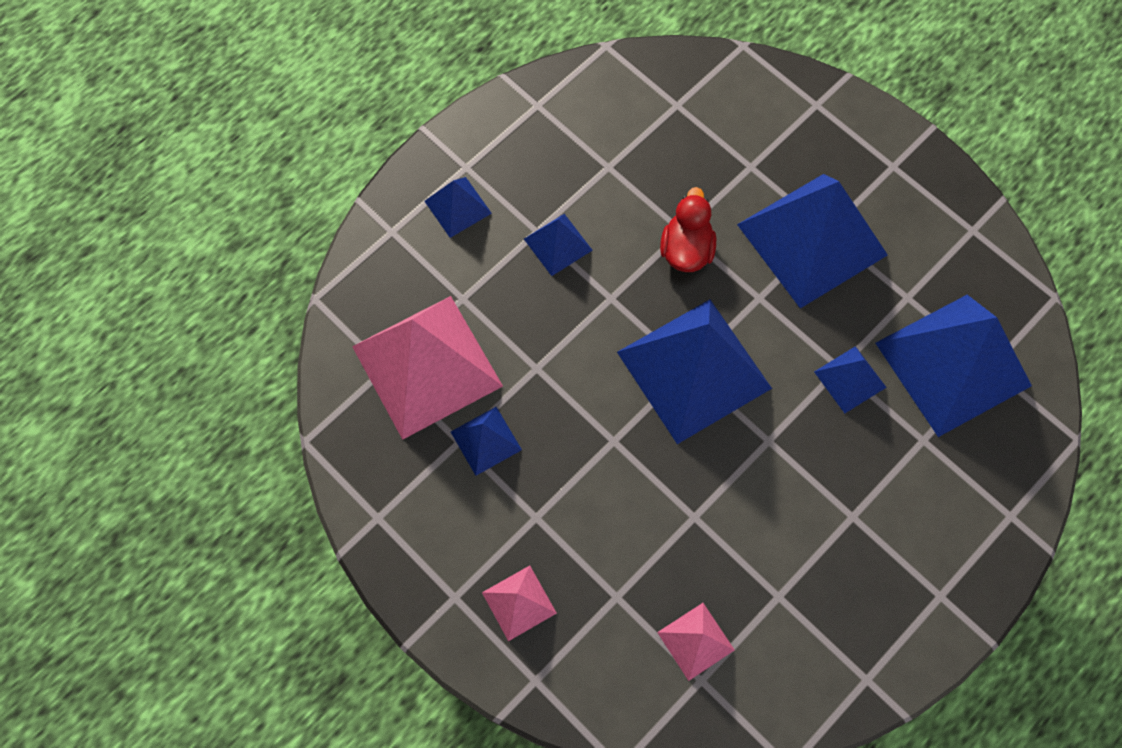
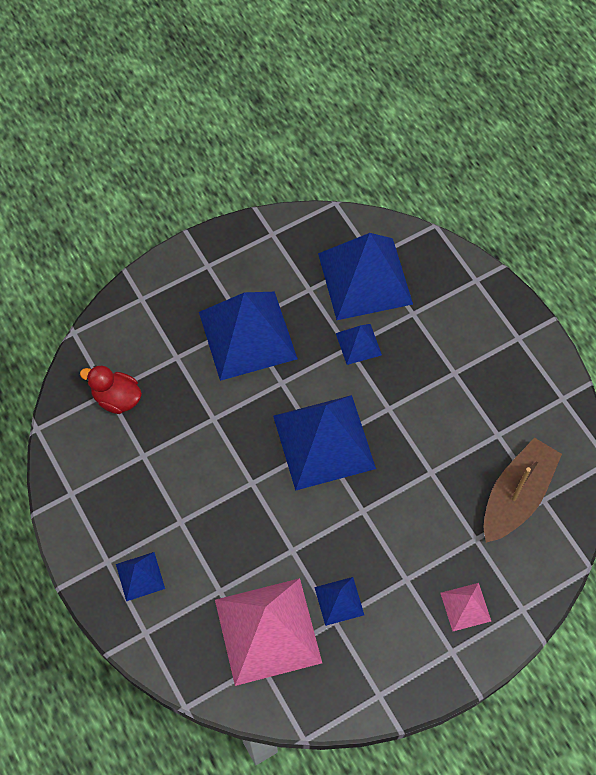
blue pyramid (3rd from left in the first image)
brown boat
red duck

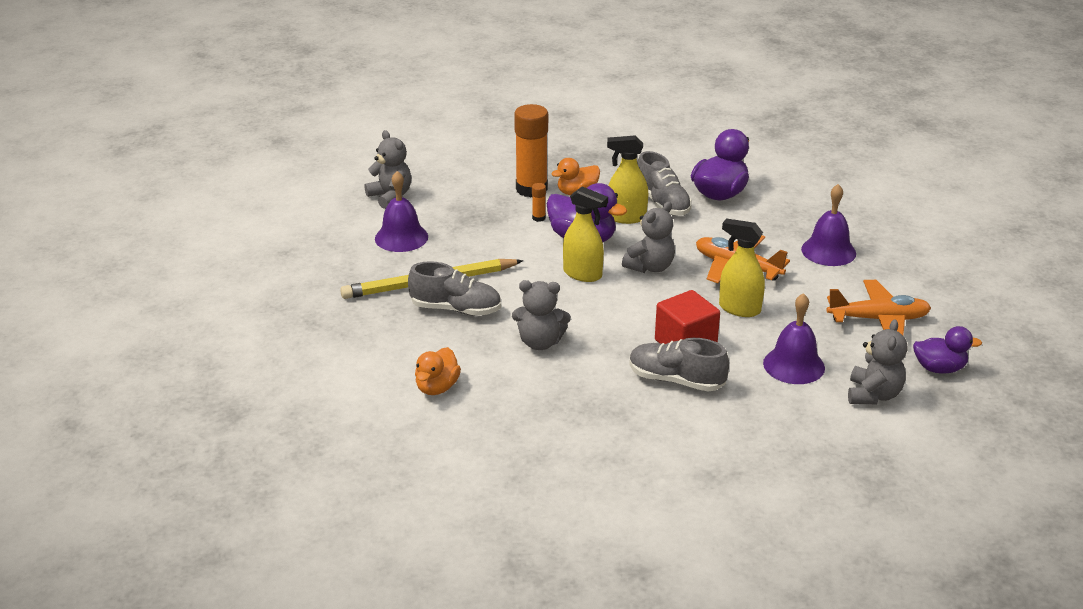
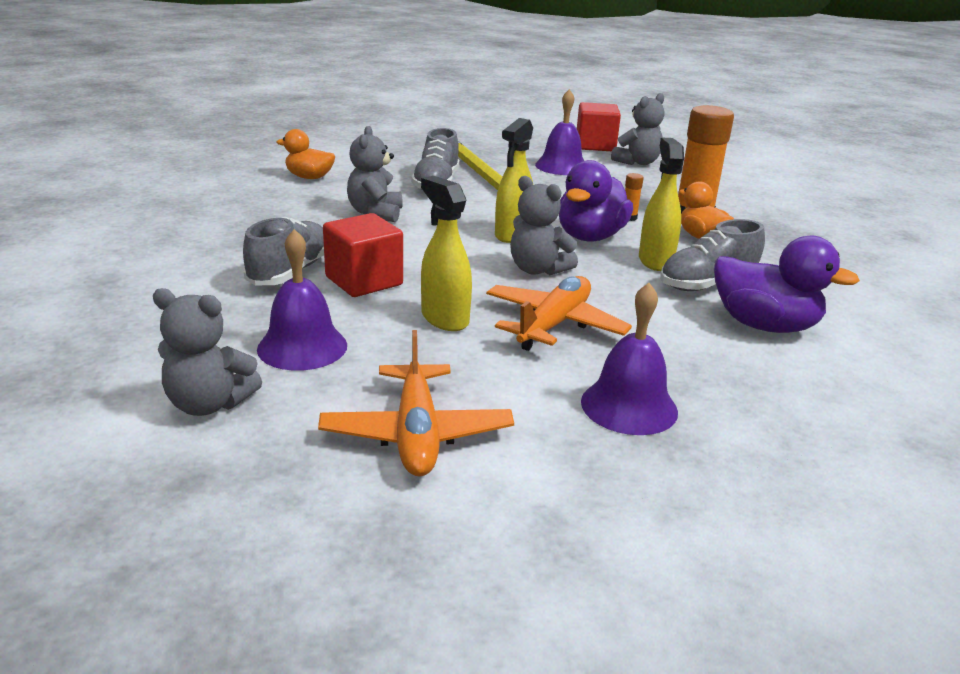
yellow spray bottle (1st from left)
purple duck (3rd from left in the first image)
red cube (2nd from left)

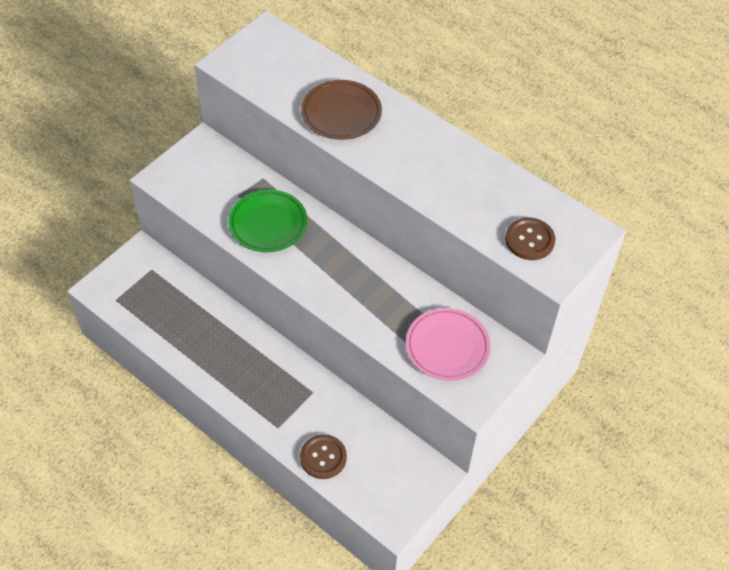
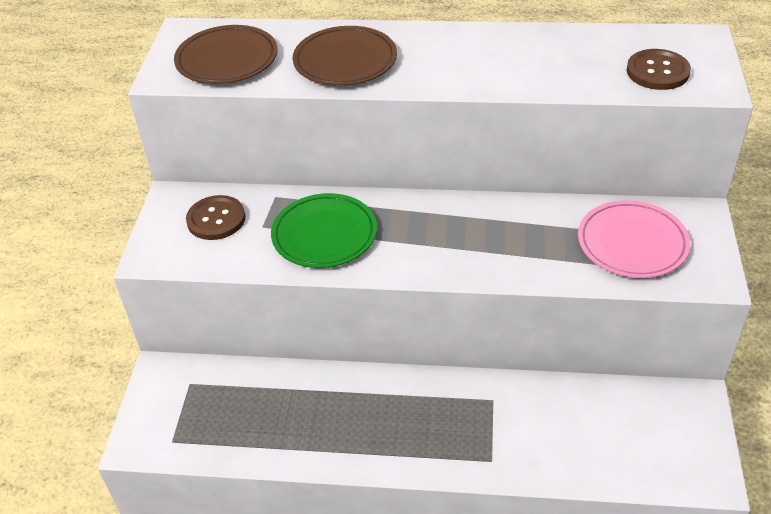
brown button (1st from left)
brown plate (1st from left)

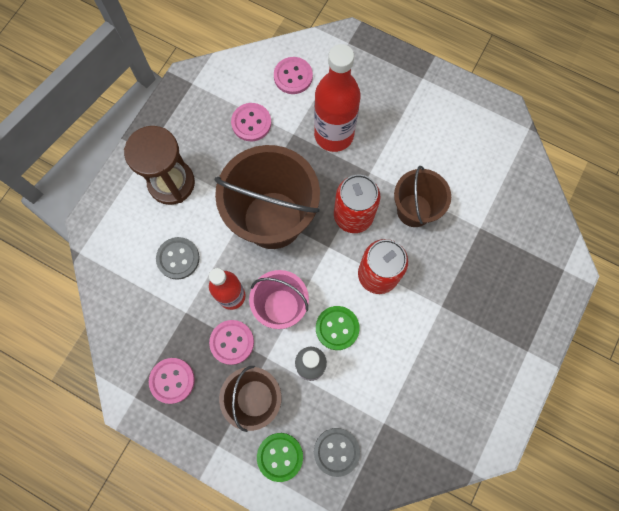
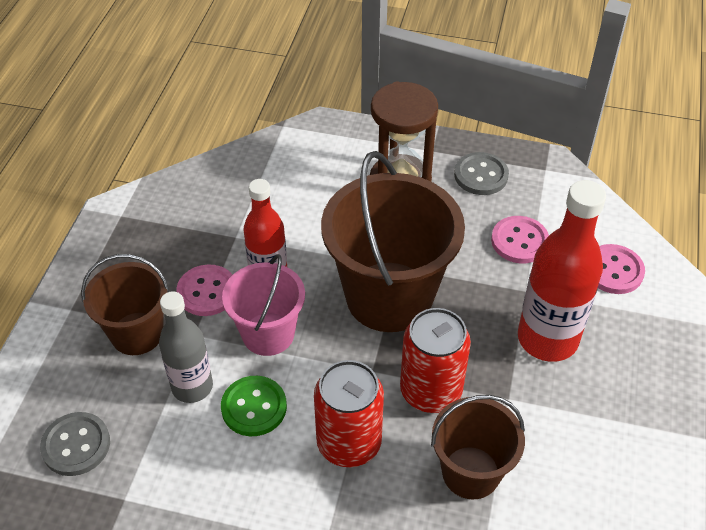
pink button (1st from left in the first image)
grey button (2nd from left)
green button (1st from left in the first image)

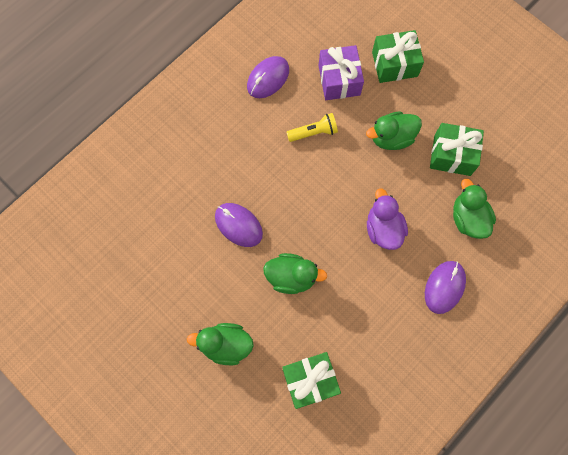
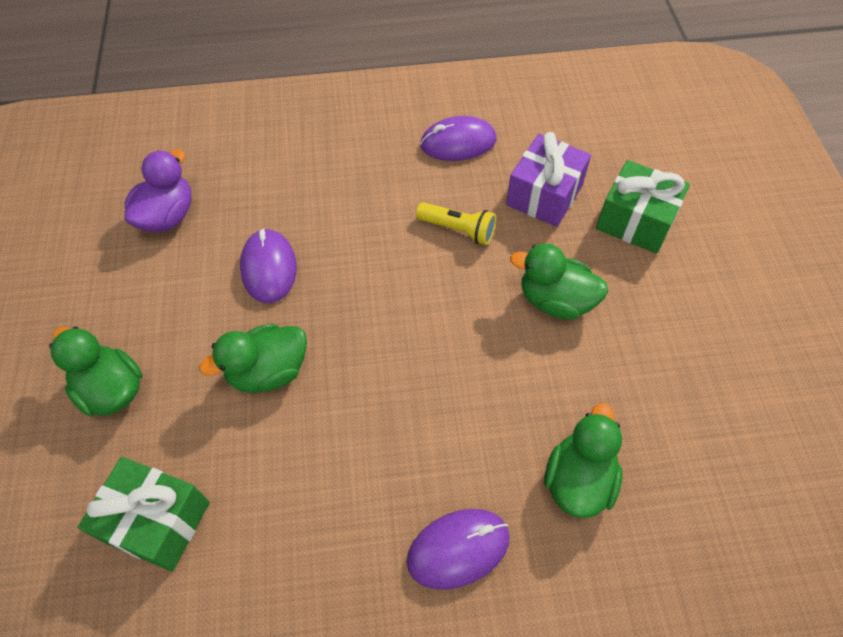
green duck (2nd from left)
purple duck
green gift (3rd from left in the first image)

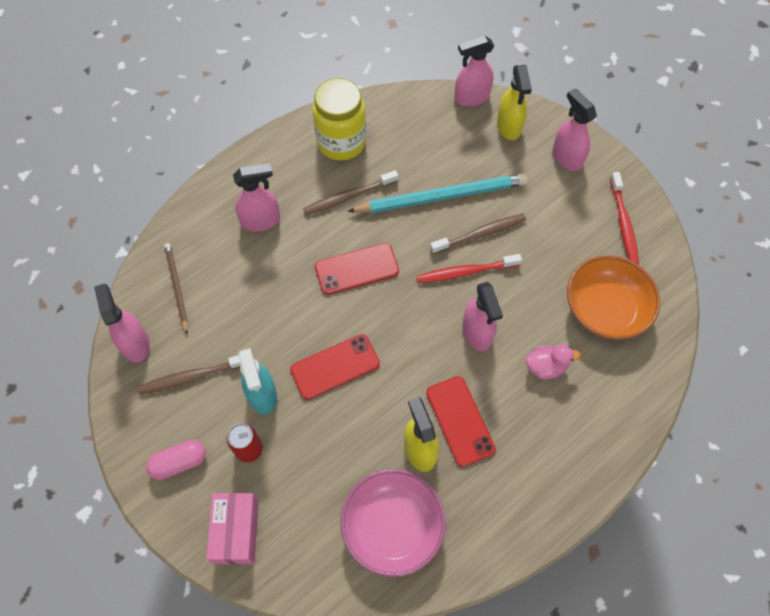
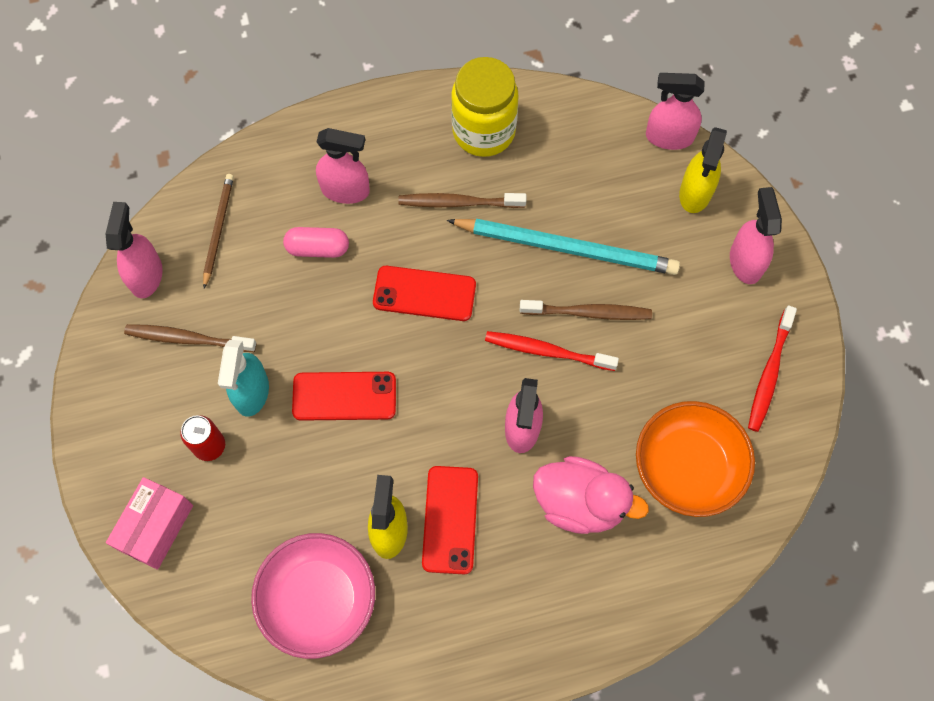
pink capsule
pink duck

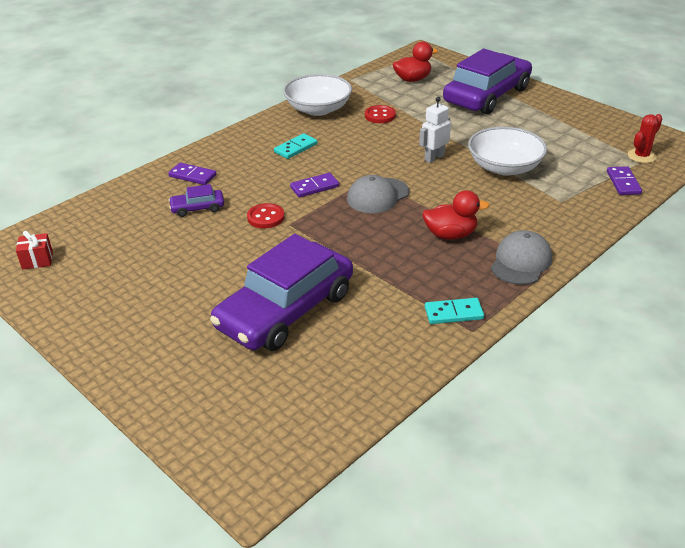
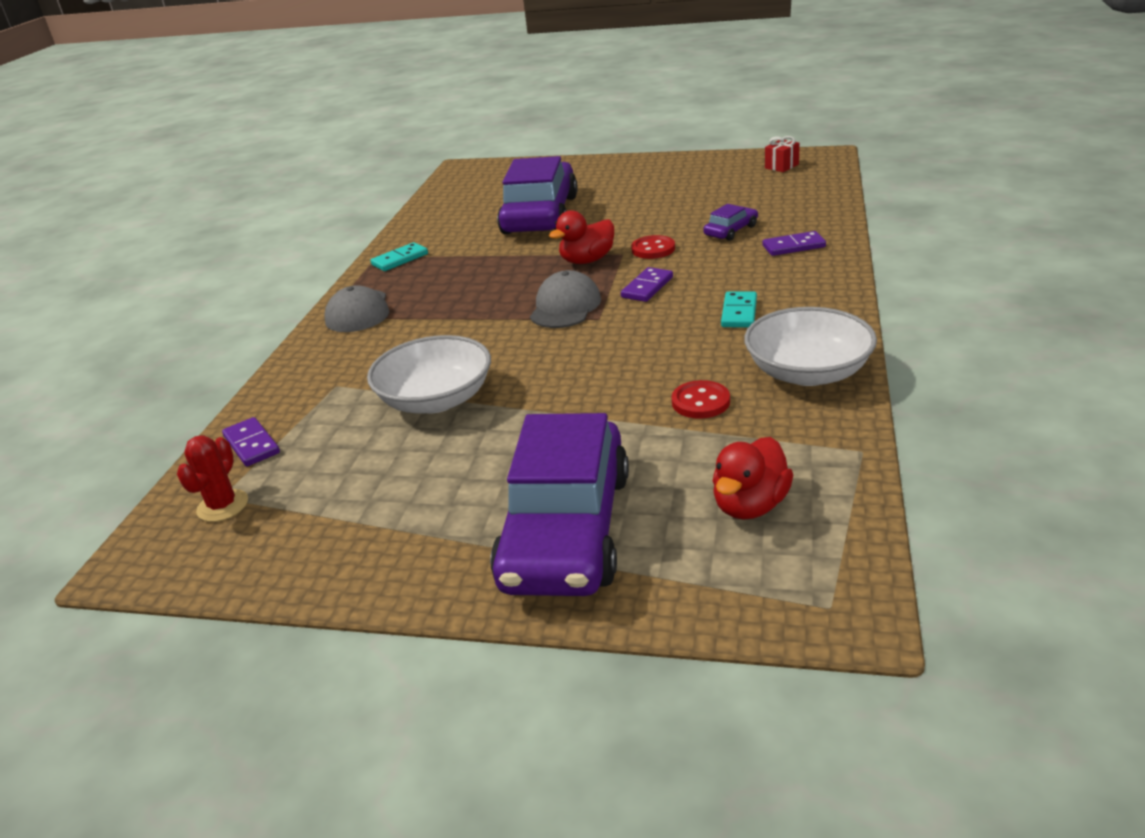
white robot
red duck (1st from left)

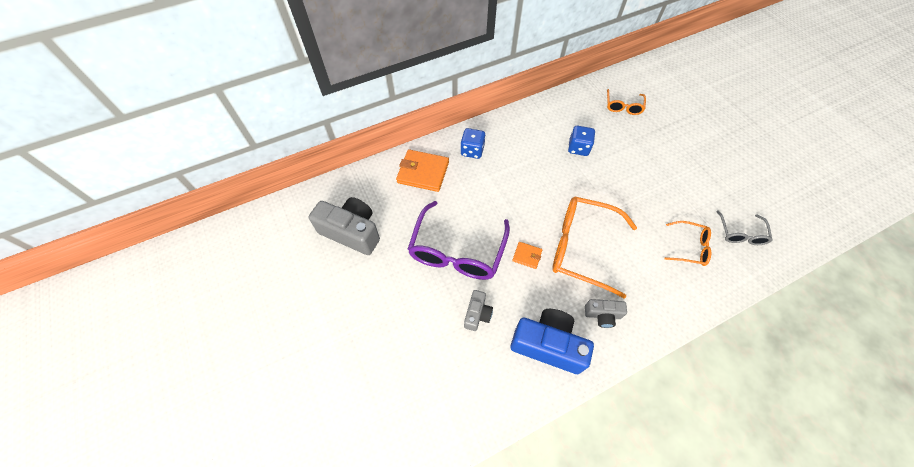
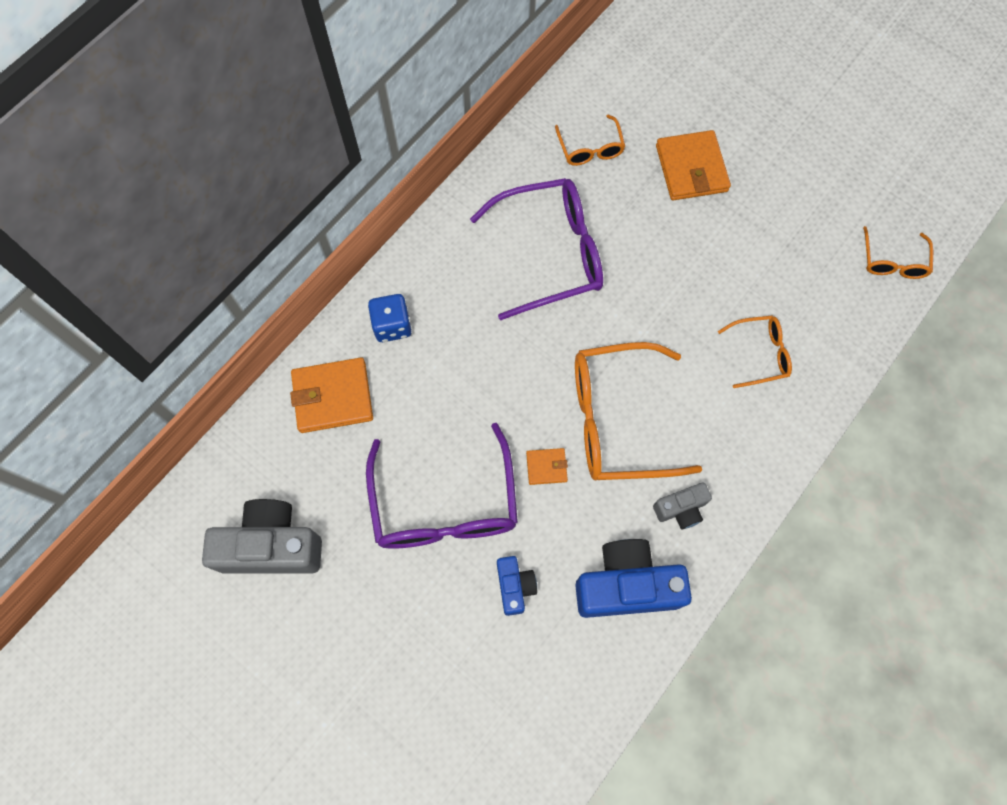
blue camera (1st from left)
purple glasses (2nd from left)
grey glasses
orange wallet (3rd from left)
orange glasses (4th from left)

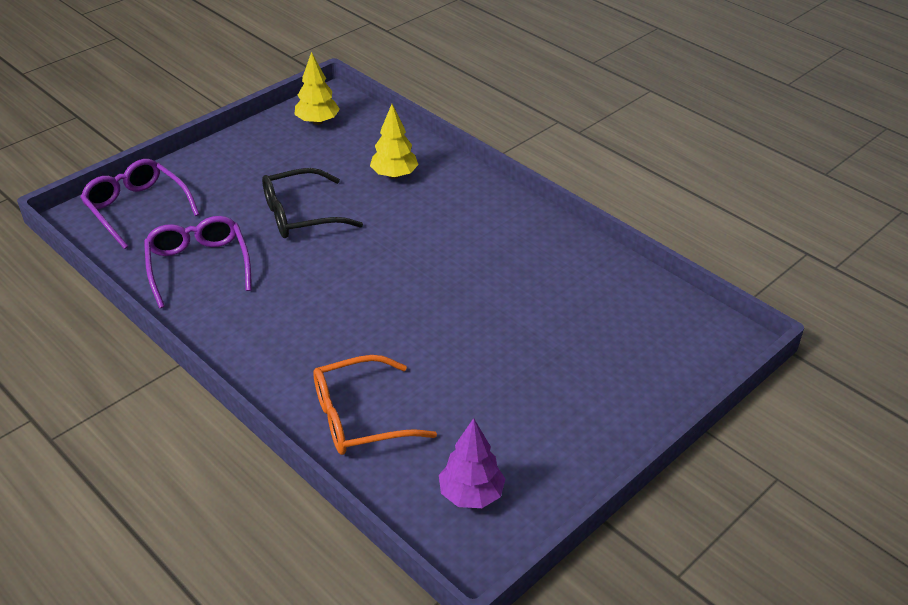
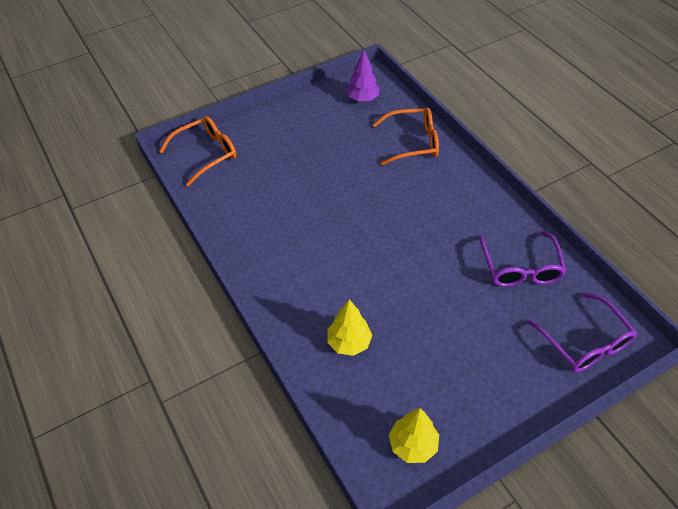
black glasses
orange glasses (1st from left)

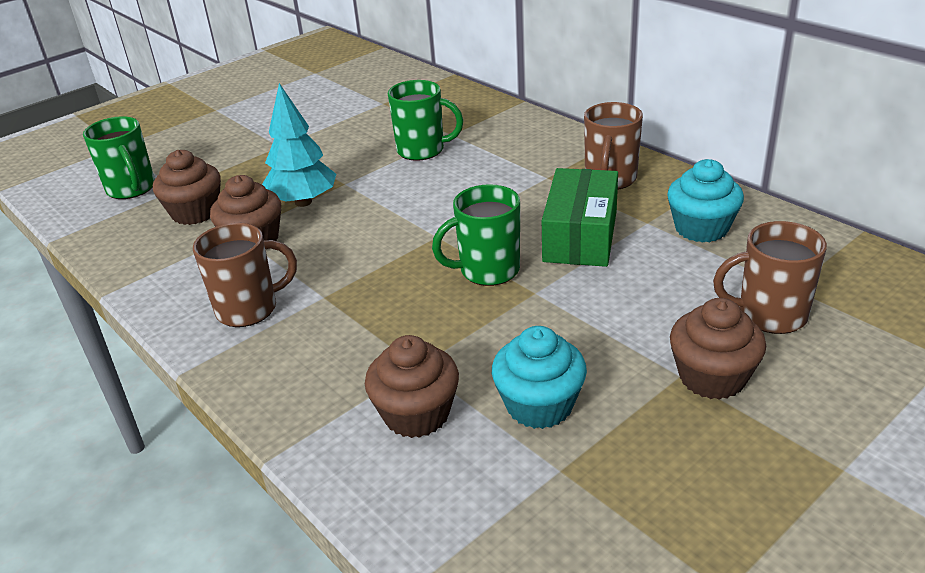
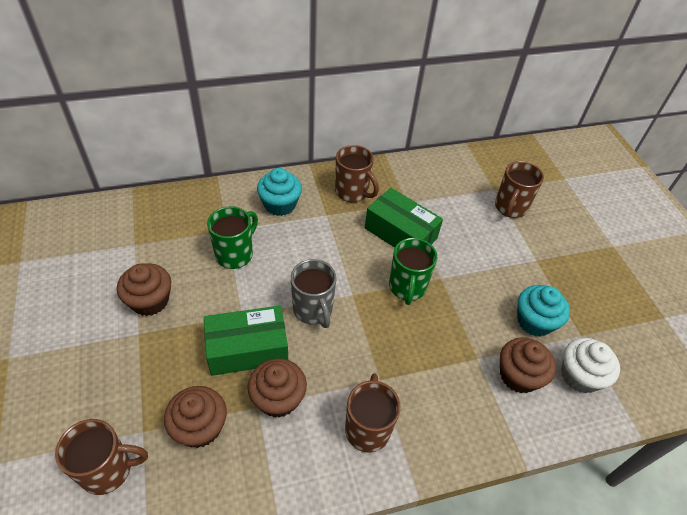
brown mug (1st from left)
green box (1st from left)
turquoise cupcake (1st from left)
brown cupcake (1st from left)
grey mug
white cupcake

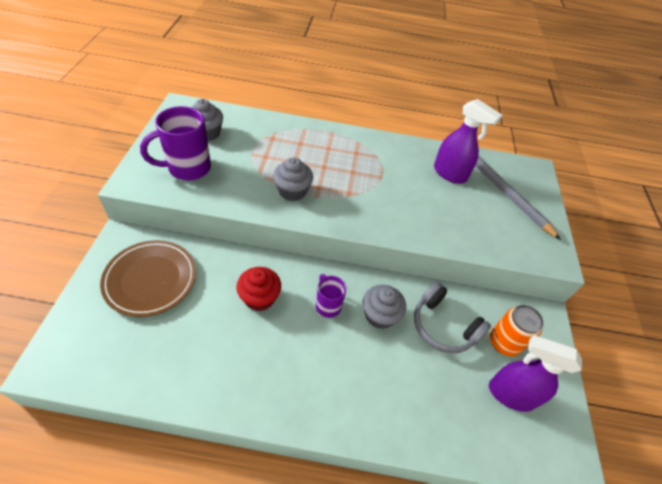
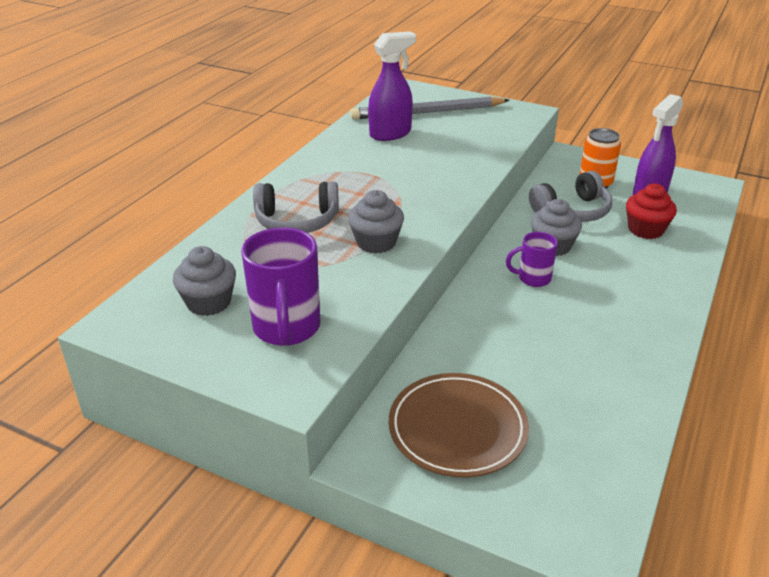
red cupcake
grey headphones (1st from left)

